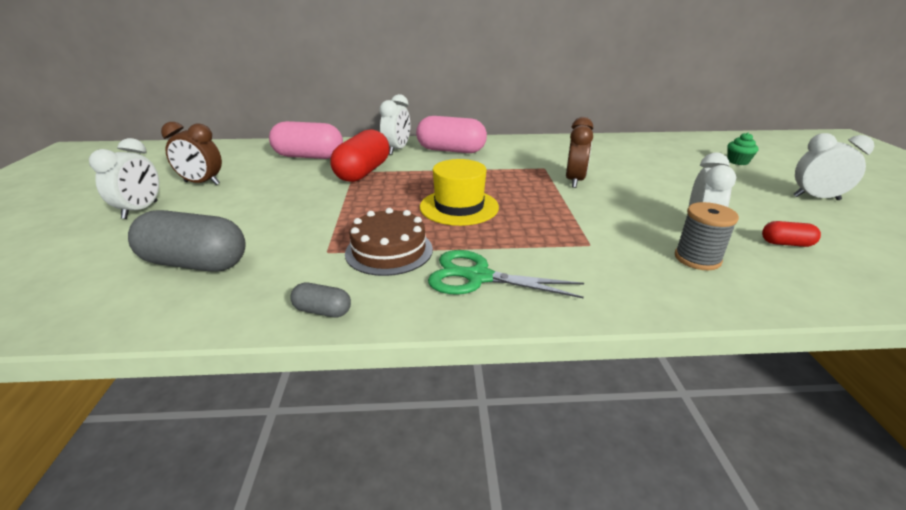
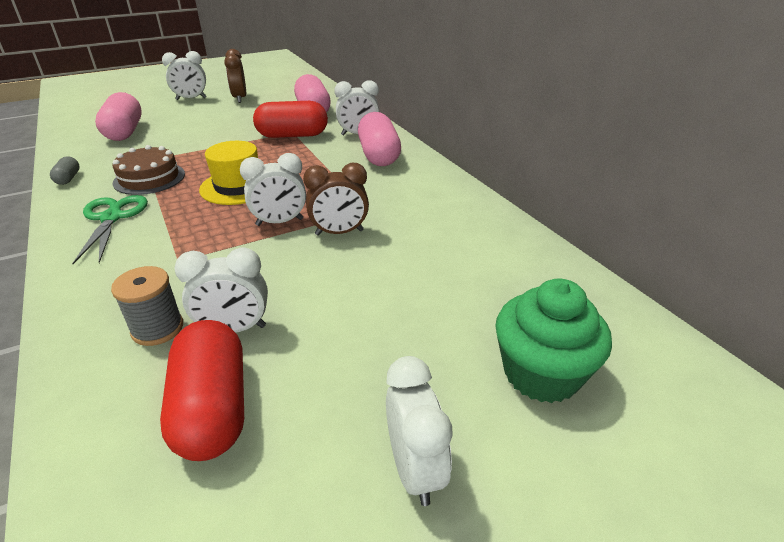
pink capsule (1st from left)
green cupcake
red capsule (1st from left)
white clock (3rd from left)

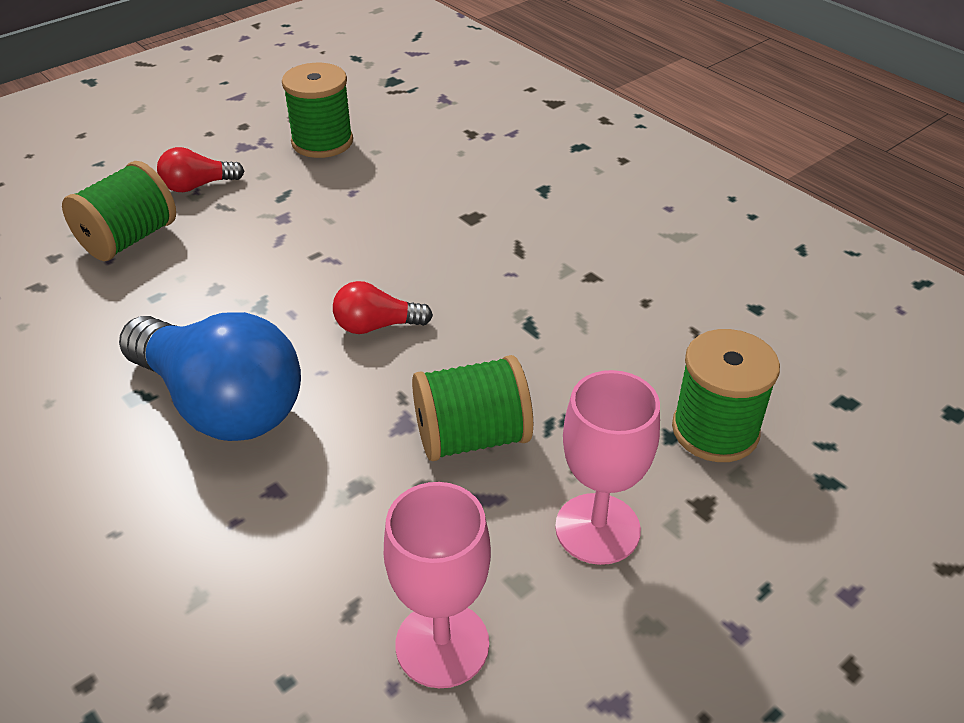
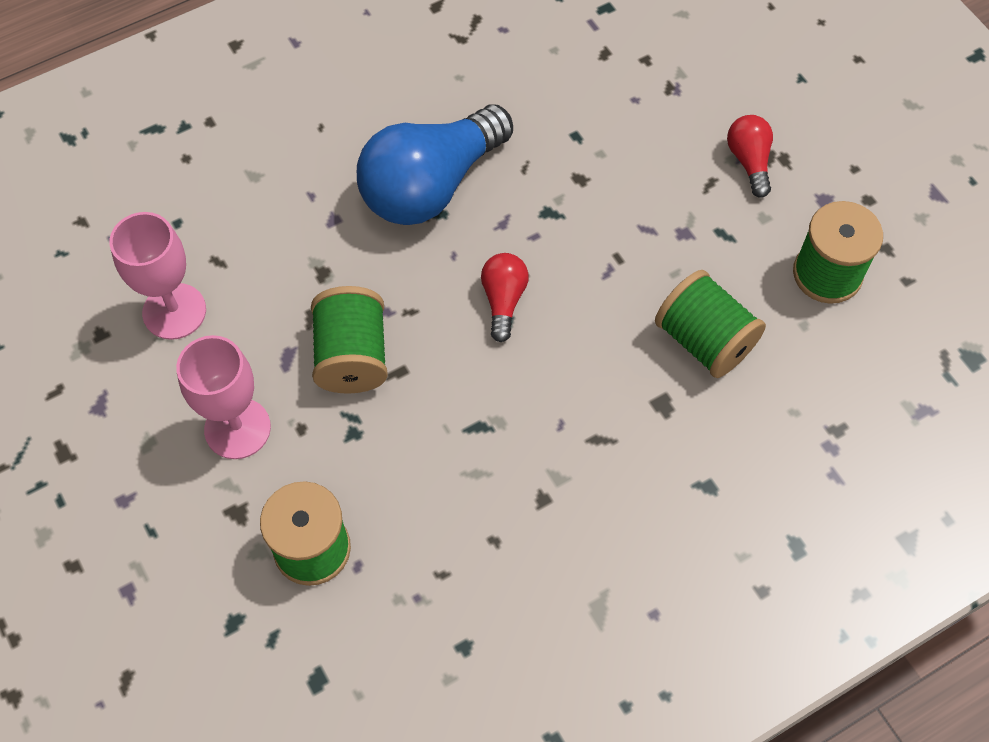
green spool (3rd from left)

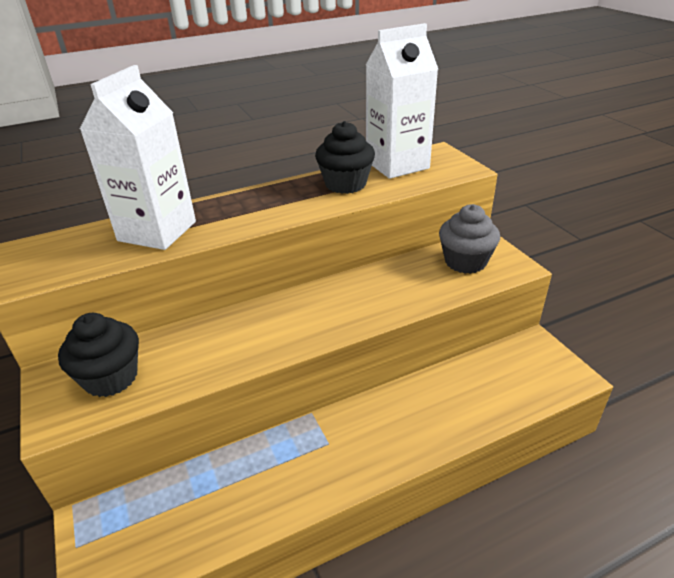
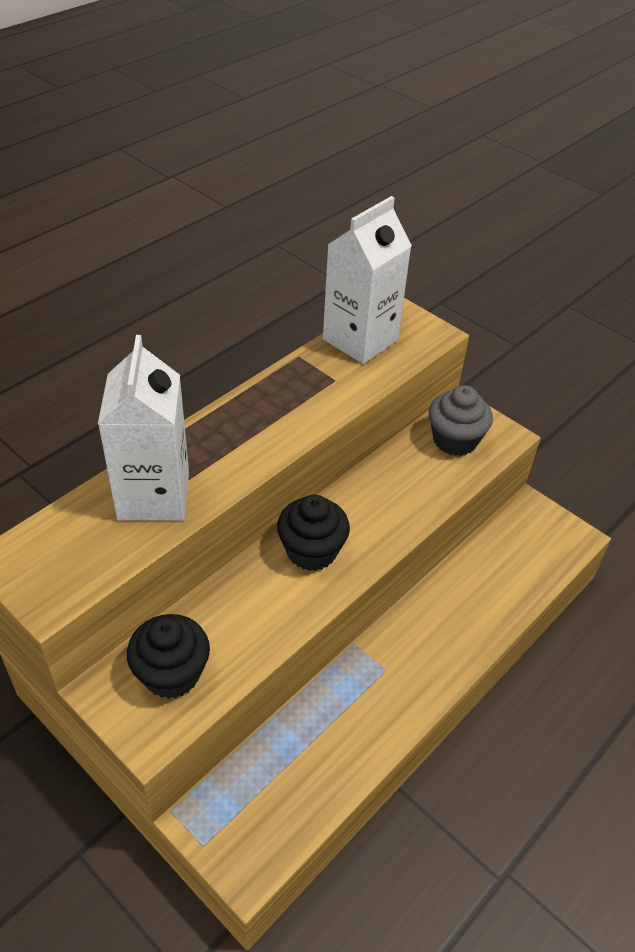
black cupcake (2nd from left)

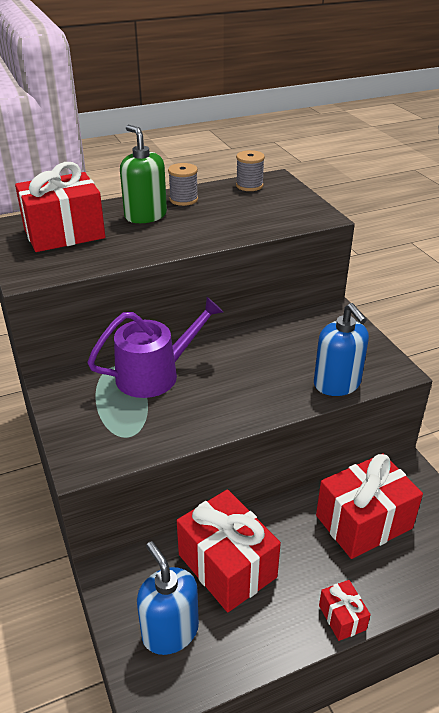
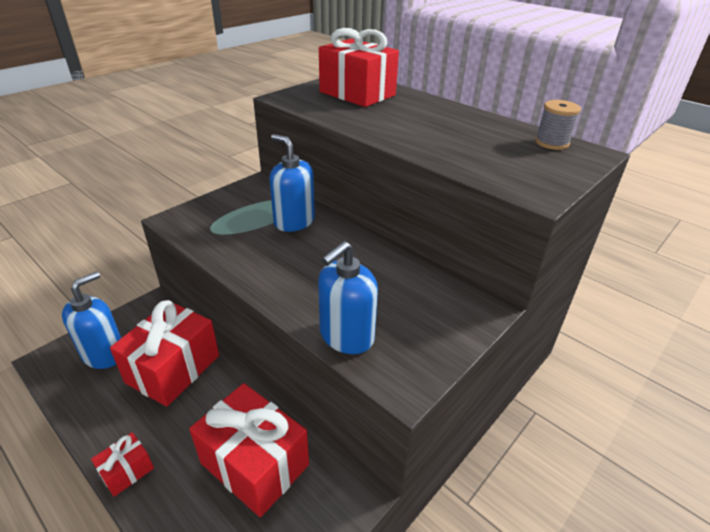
blue soap dispenser (2nd from left)
green soap dispenser
grey spool (1st from left in the first image)

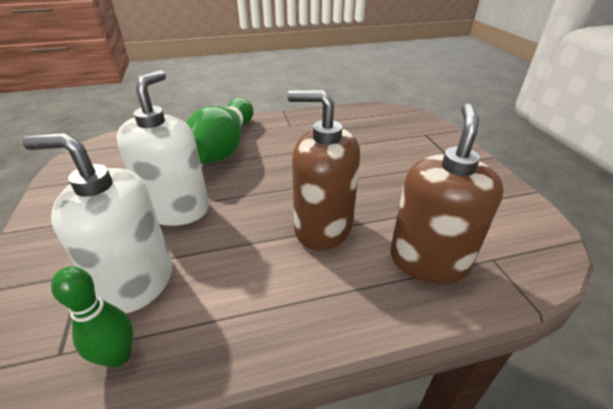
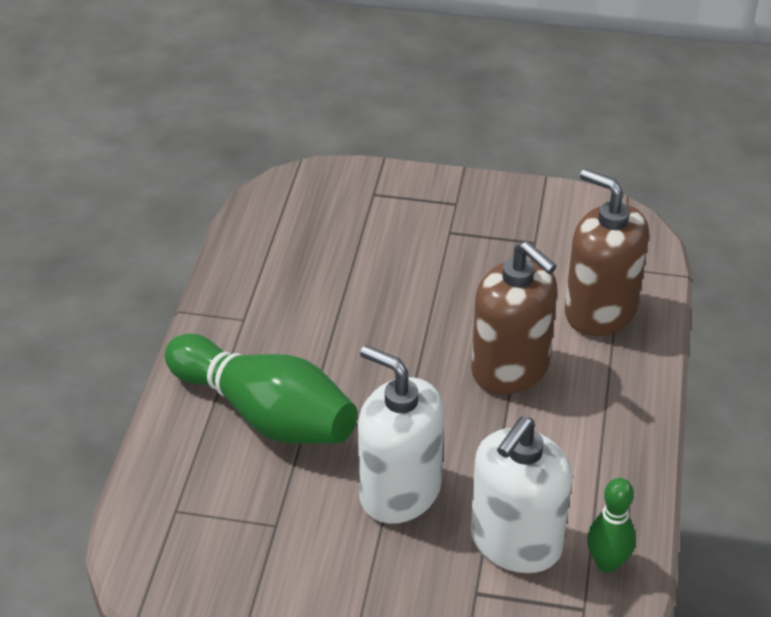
brown soap dispenser (1st from left)

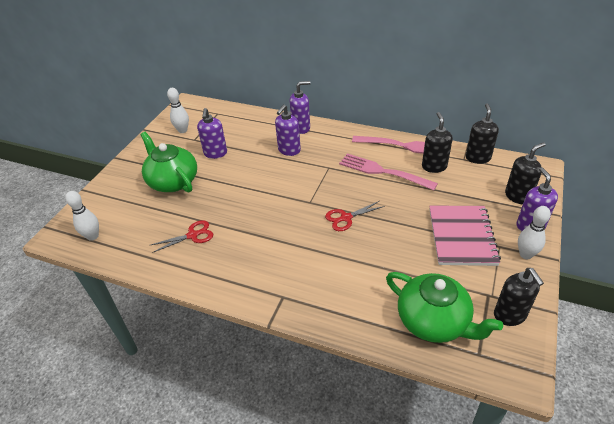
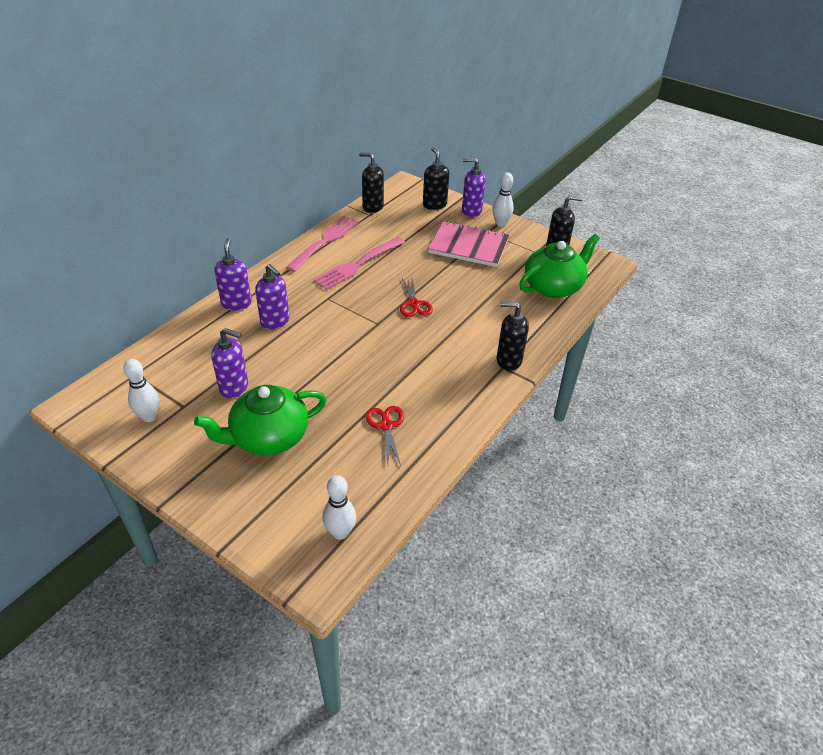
black soap dispenser (3rd from left)

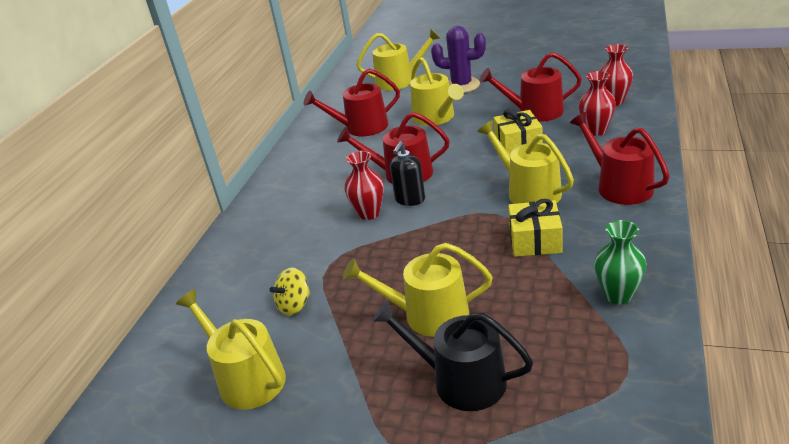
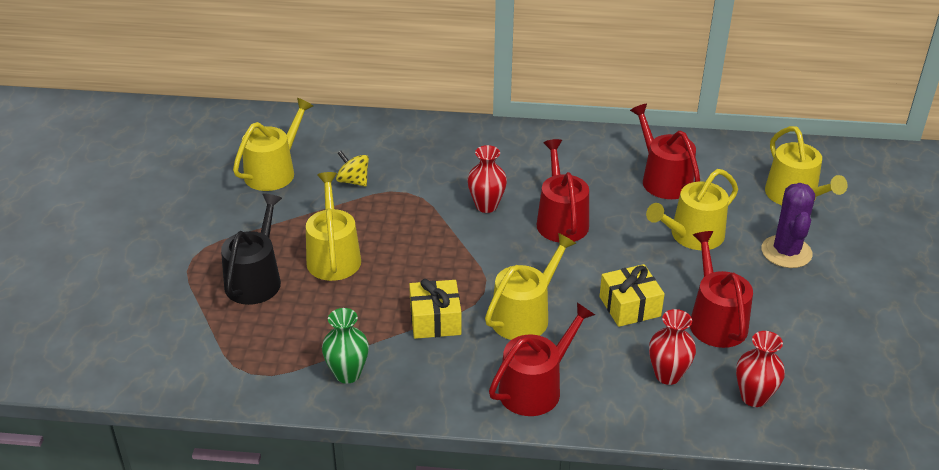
black soap dispenser

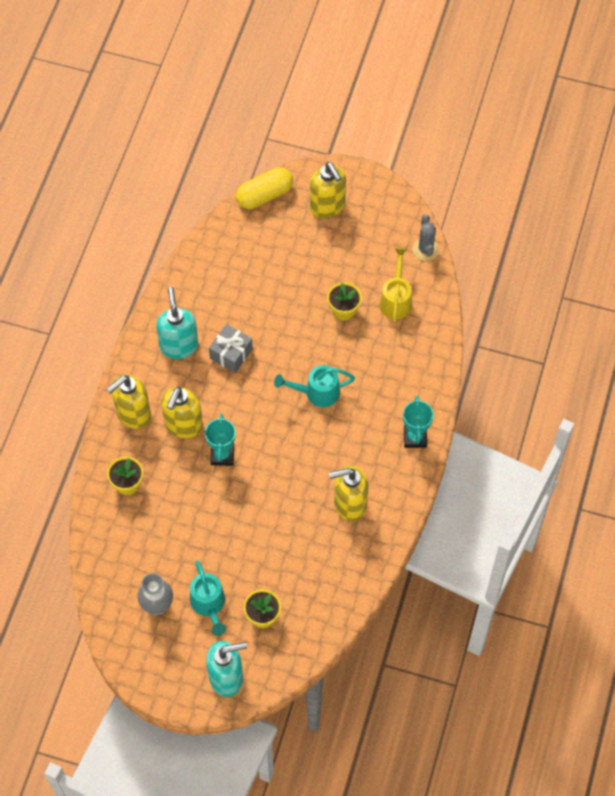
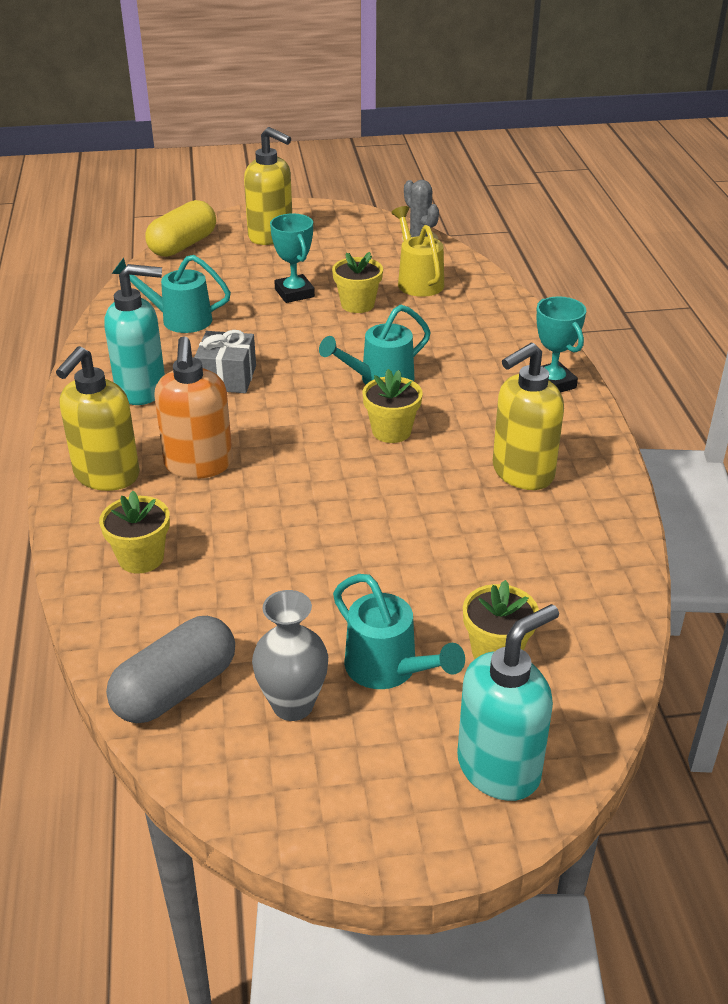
turquoise soap dispenser (1st from left)
orange soap dispenser
turquoise trophy (1st from left)
grey capsule
turquoise watering can (1st from left)
yellow flower pot (3rd from left)

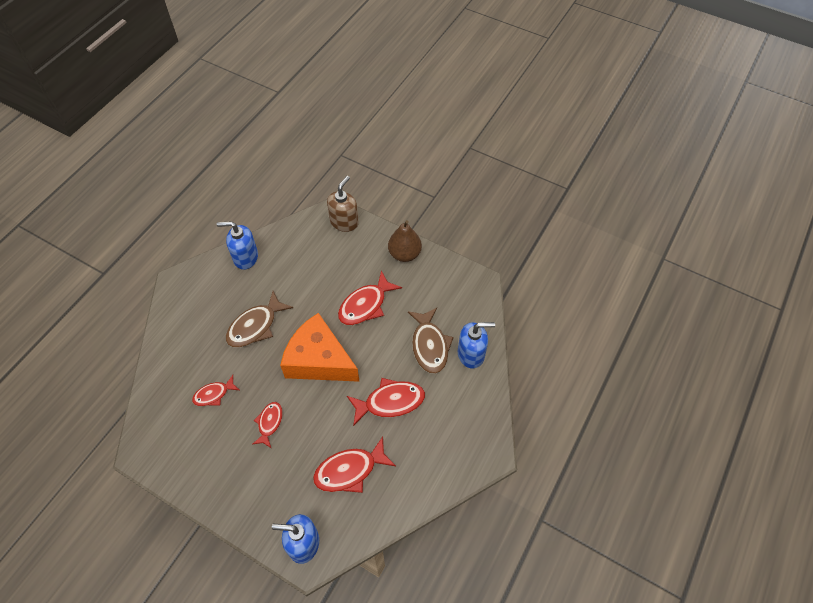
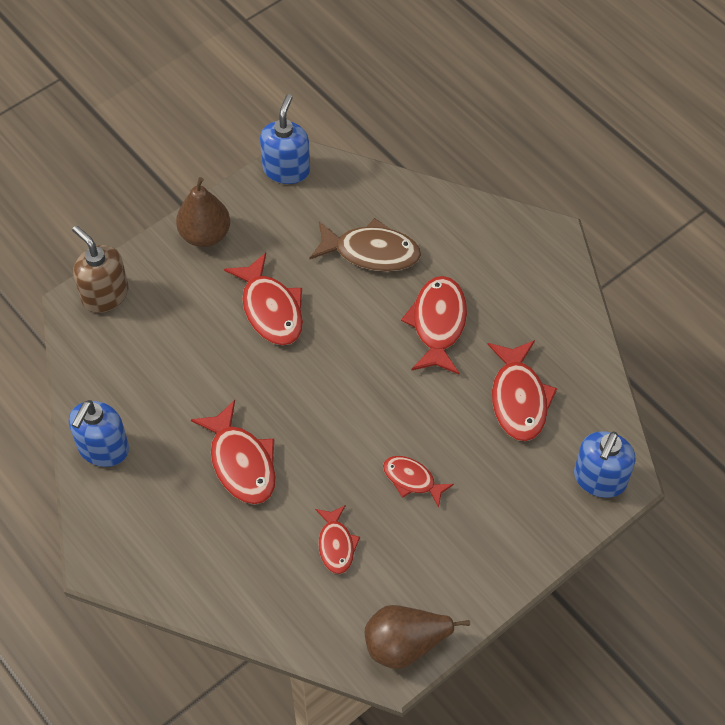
red fish (1st from left)
orange cheese
blue soap dispenser (2nd from left)
brown pear (2nd from left)

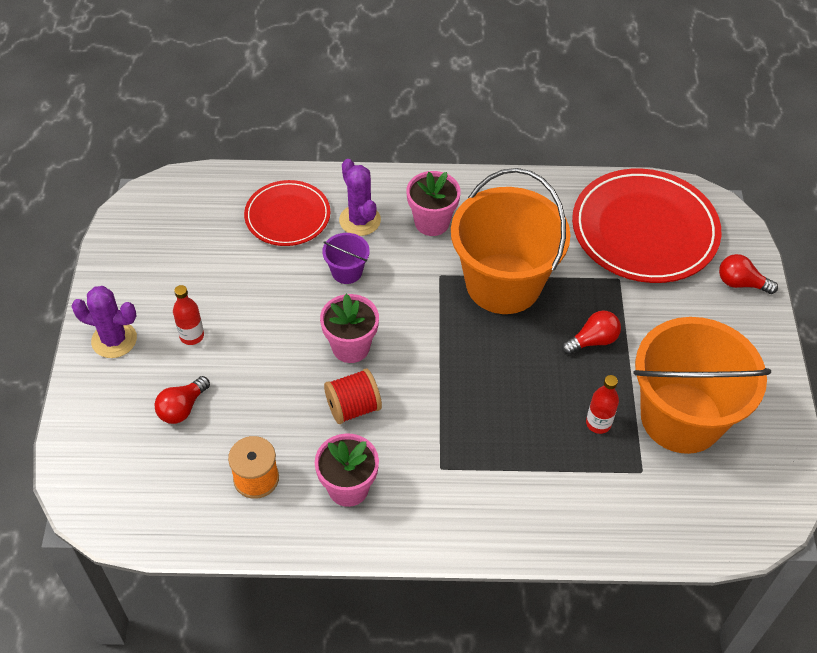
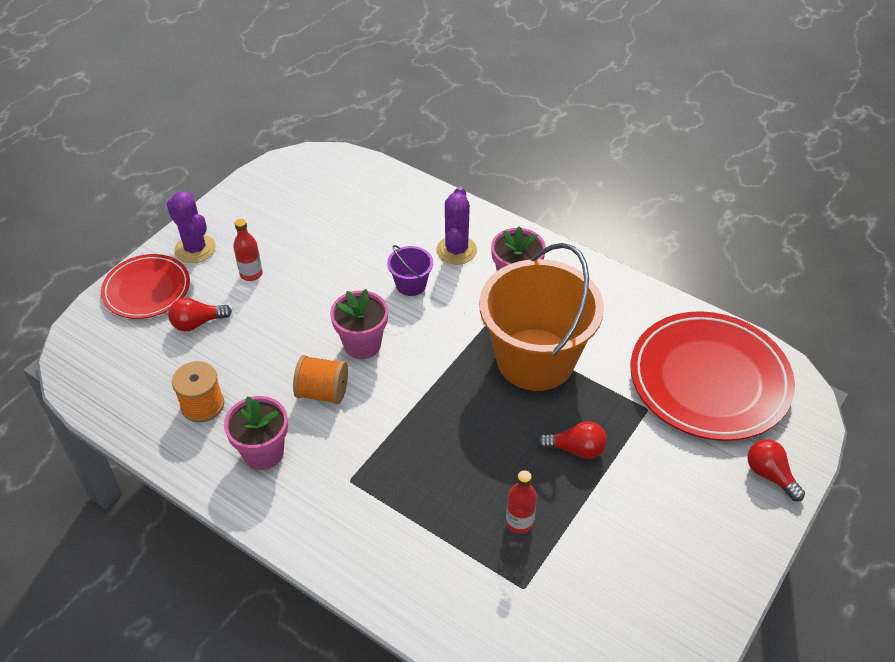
red plate (1st from left)
orange spool (2nd from left)
orange bucket (2nd from left in the first image)

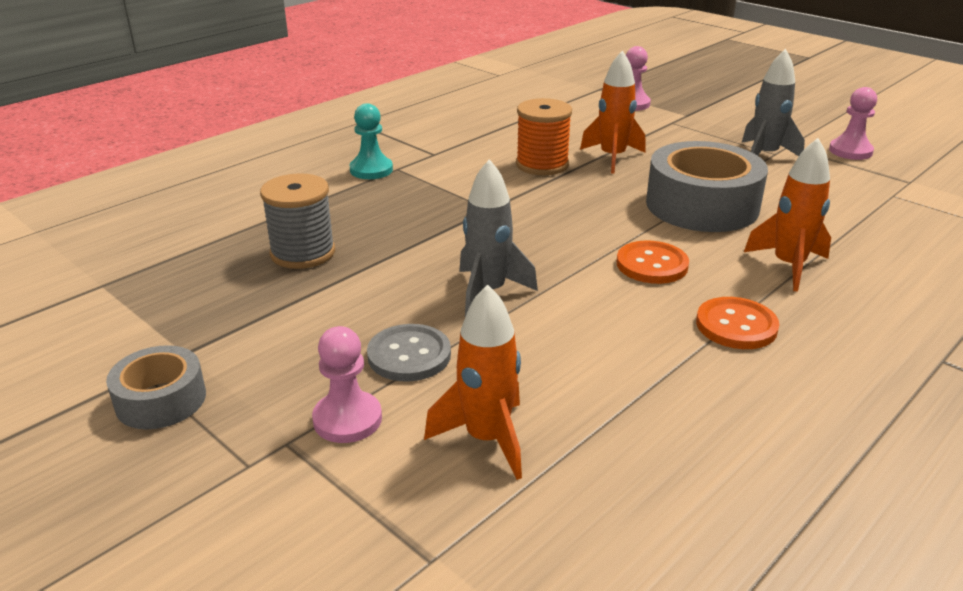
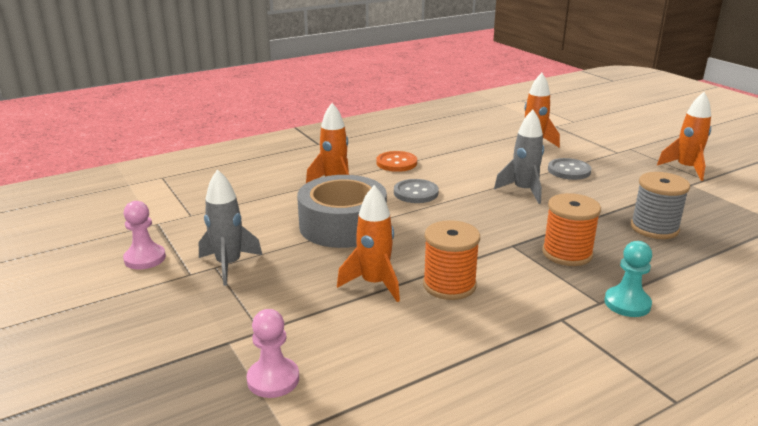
orange rocket (4th from left)
pink pawn (1st from left in the first image)
grey button (1st from left)
orange spool (2nd from left)

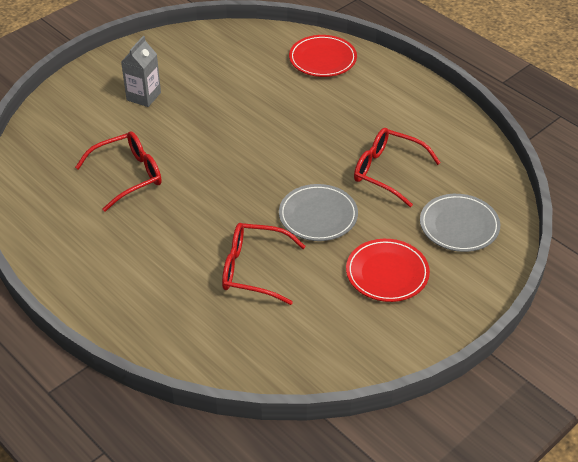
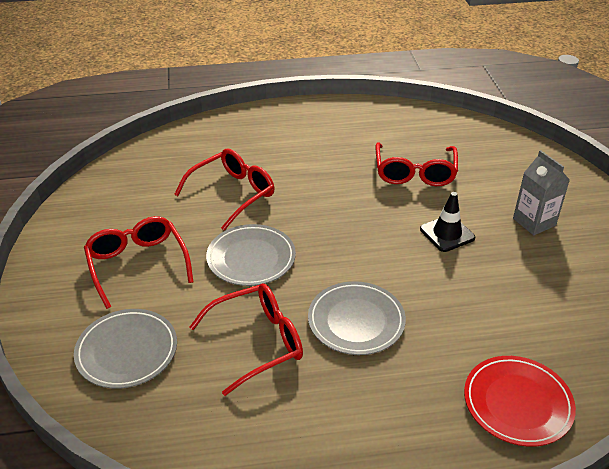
red glasses (1st from left)
grey plate (3rd from left)
black traffic cone

